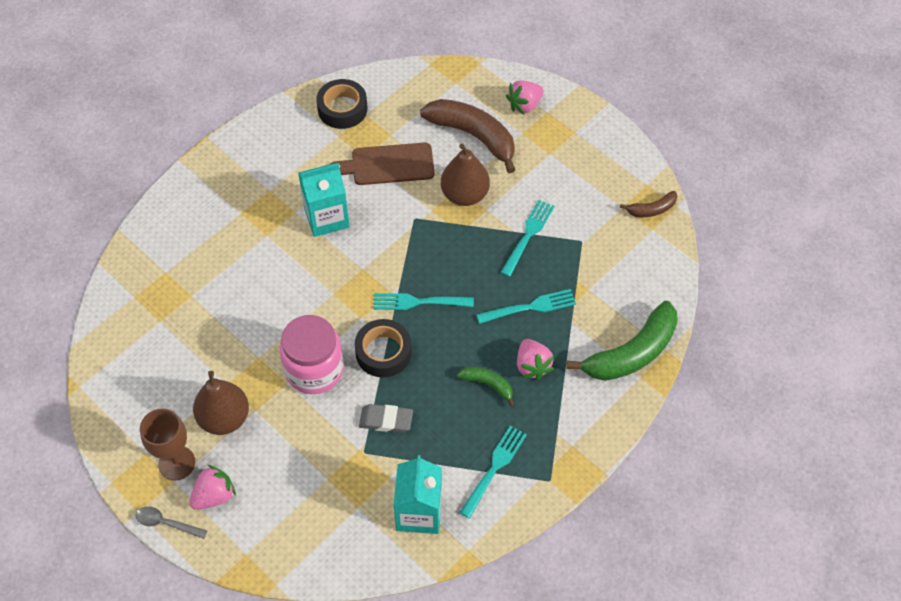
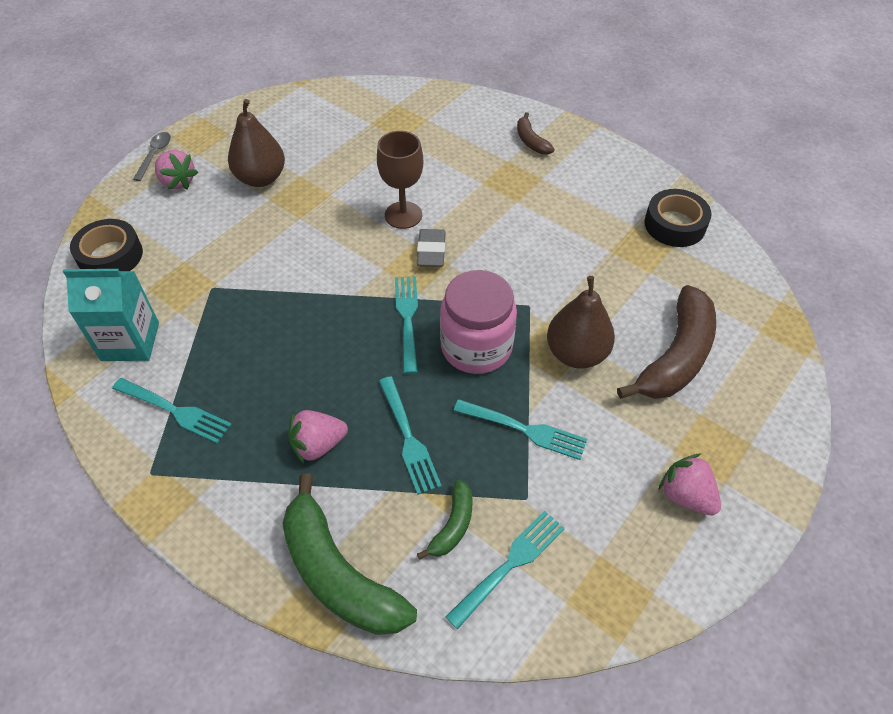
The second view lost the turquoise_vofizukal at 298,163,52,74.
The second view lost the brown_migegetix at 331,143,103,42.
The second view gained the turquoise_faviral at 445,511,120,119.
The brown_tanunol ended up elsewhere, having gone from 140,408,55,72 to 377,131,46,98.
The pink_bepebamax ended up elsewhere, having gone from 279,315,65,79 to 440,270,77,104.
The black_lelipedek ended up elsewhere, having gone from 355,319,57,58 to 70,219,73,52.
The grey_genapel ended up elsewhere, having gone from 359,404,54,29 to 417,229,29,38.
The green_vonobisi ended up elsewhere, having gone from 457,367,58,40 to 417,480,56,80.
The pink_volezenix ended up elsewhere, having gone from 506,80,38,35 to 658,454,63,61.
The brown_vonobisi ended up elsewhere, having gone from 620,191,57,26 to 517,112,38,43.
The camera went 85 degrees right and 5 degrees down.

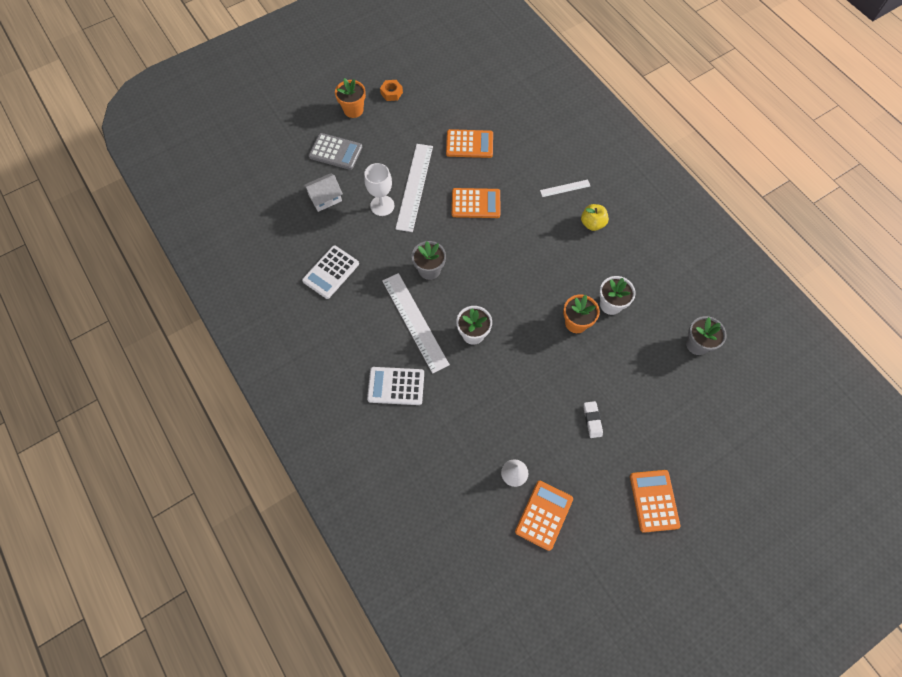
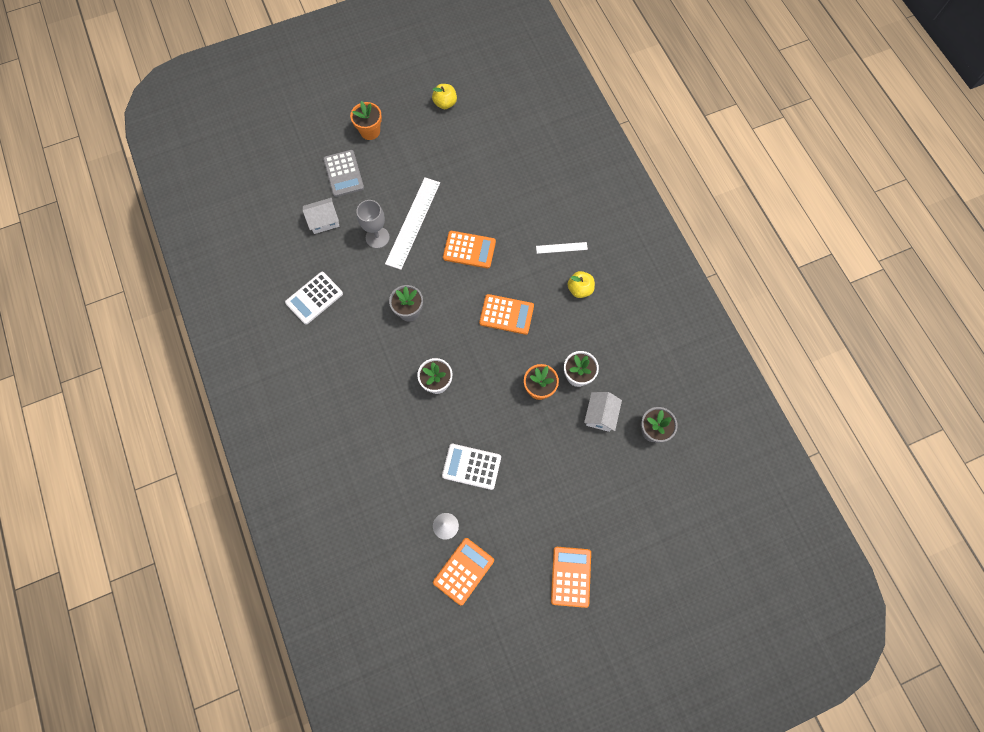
The second view lost the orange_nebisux at 380,80,23,21.
The second view lost the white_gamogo at 382,273,68,101.
The second view lost the white_genapel at 584,401,19,37.
The second view gained the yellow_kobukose at 432,84,25,25.
The second view gained the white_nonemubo at 584,392,38,40.
The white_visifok ended up elsewhere, having gone from 367,367,57,38 to 442,444,59,46.
The orange_visifok ended up elsewhere, having gone from 446,129,47,29 to 479,294,55,41.
What was the white_tanunol at 364,163,30,53 turned into the grey_tanunol at 356,200,34,48.
The grey_visifok at 309,133,53,37 ended up facing another way, 45 degrees clockwise from before.
The camera went 10 degrees right and 5 degrees up.

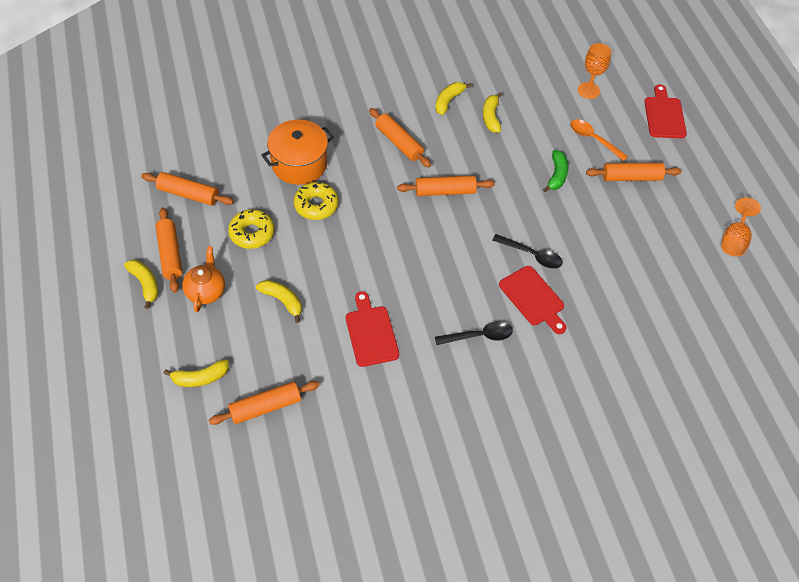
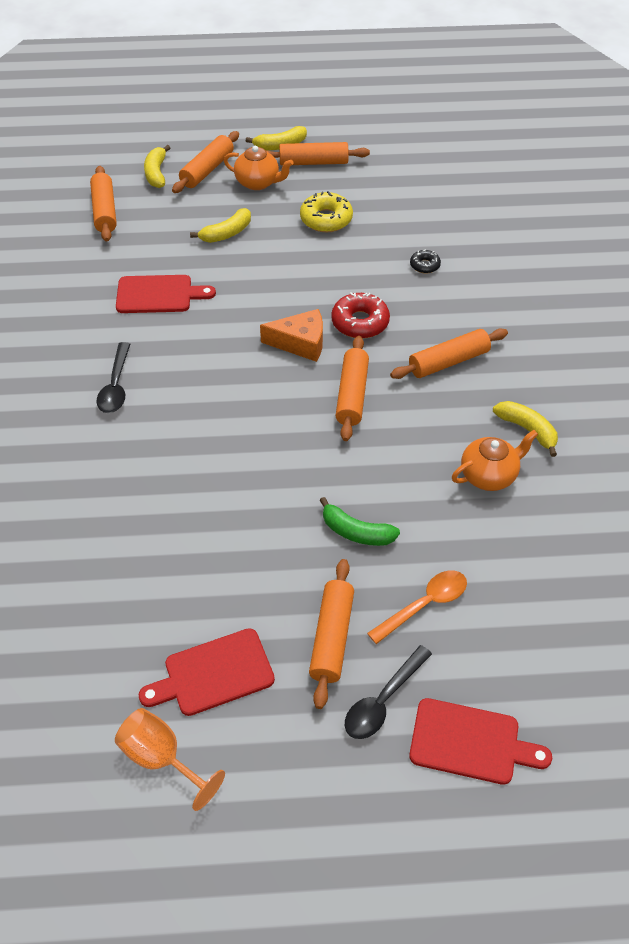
The second view lost the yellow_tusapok at 294,182,44,38.
The second view lost the orange_tanunol at 578,43,33,56.
The second view gained the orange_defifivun at 260,309,63,53.
The second view gained the red_tusapok at 331,293,59,46.
The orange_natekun ended up elsewhere, having gone from 141,172,93,34 to 172,131,67,62.
The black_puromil ended up elsewhere, having gone from 492,234,71,35 to 345,645,87,94.
The red_migegetix ended up elsewhere, having gone from 499,266,67,68 to 139,628,136,88.
Where the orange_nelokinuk stood at 261,120,73,65, the black_tusapok came to stand at 410,249,31,25.
Where the yellow_vonobisi stood at 483,92,19,41, the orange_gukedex came to stand at 452,430,86,61.
The camera went 105 degrees right and 5 degrees down.

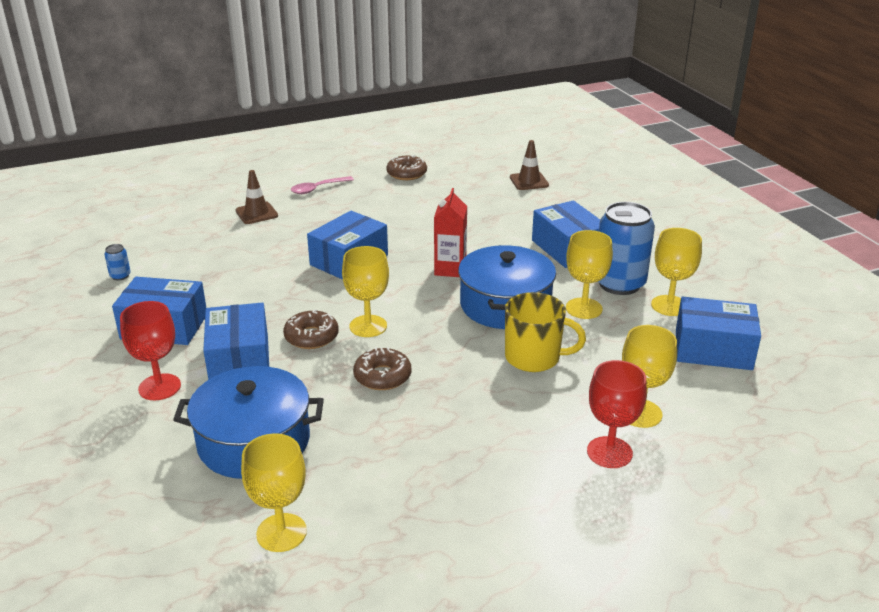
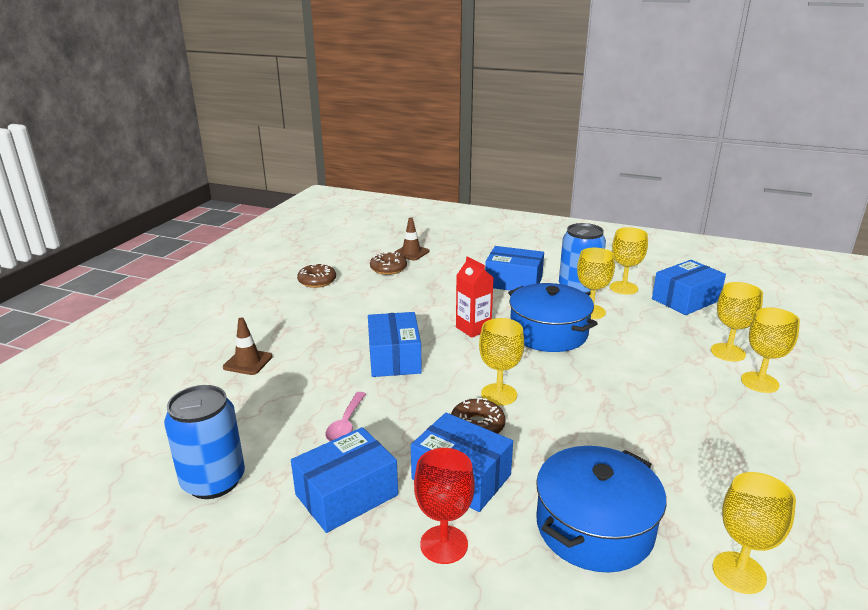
The second view lost the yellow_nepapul at 505,292,81,80.
The pink_puromil ended up elsewhere, having gone from 291,176,63,18 to 325,392,41,49.
The brown_tusapok ended up elsewhere, having gone from 353,347,58,43 to 370,252,37,23.
What was the red_tanunol at 587,360,60,108 turned into the yellow_tanunol at 741,307,59,86.
The size of the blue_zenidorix at 104,244,27,37 changed by a factor of 2.48.
The camera went 45 degrees left and 5 degrees down.

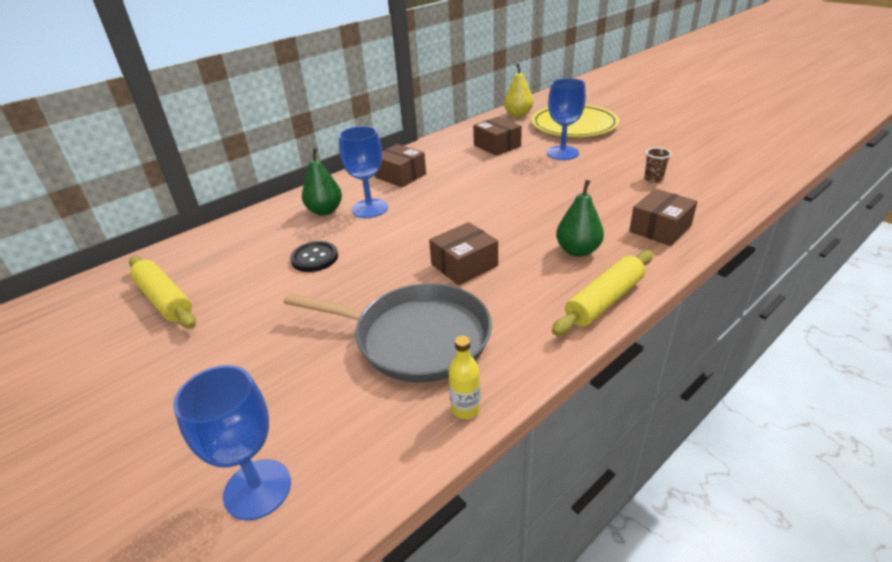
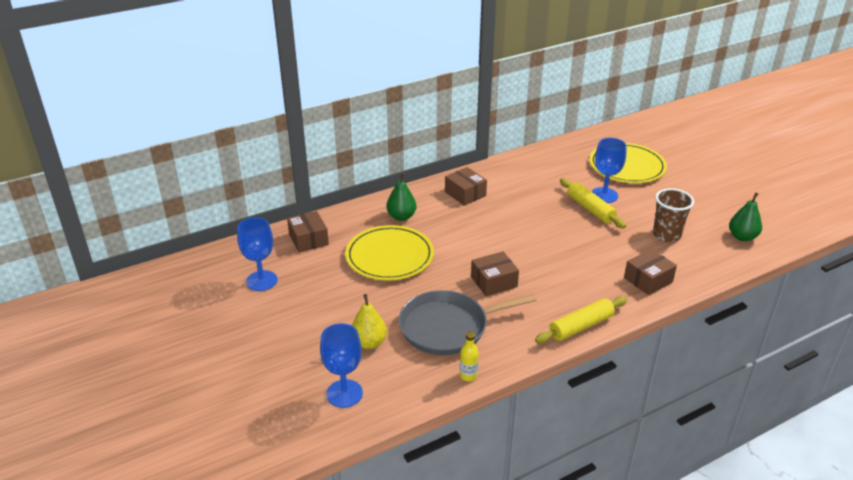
The yellow_natekun ended up elsewhere, having gone from 129,256,67,73 to 560,178,66,50.
The blue_tanunol ended up elsewhere, having gone from 339,126,49,92 to 237,217,41,74.
The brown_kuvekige ended up elsewhere, having gone from 473,117,49,39 to 287,211,42,42.
The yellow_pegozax ended up elsewhere, having gone from 504,63,29,54 to 352,294,35,55.
The green_pegozax ended up elsewhere, having gone from 556,180,48,77 to 729,192,33,50.
Where the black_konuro stood at 290,241,48,31, the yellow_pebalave came to stand at 345,225,89,56.
The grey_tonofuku at 283,283,209,100 ended up facing another way, 135 degrees clockwise from before.
The size of the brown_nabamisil at 644,148,28,35 changed by a factor of 1.89.
The camera went 10 degrees right and 0 degrees up.

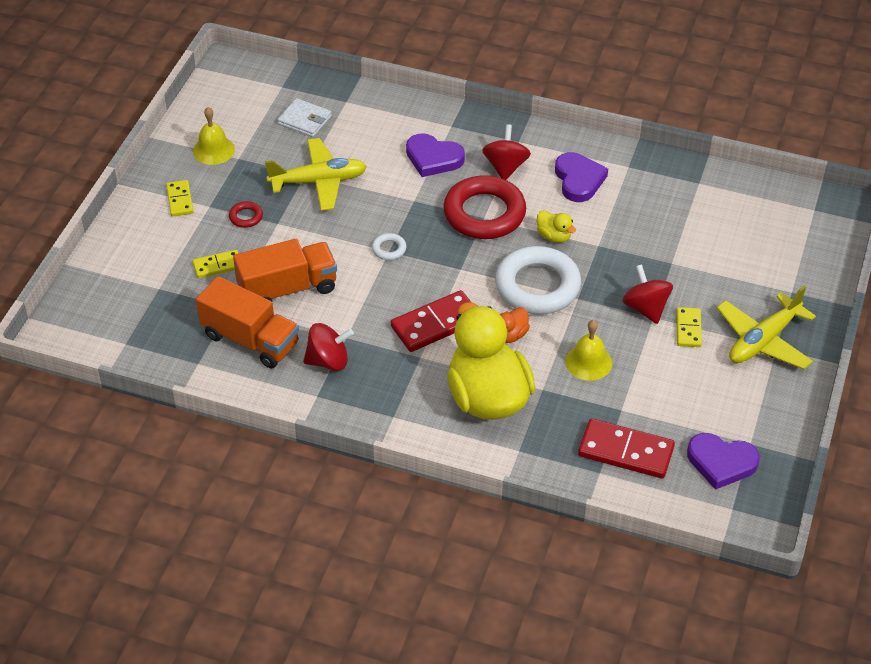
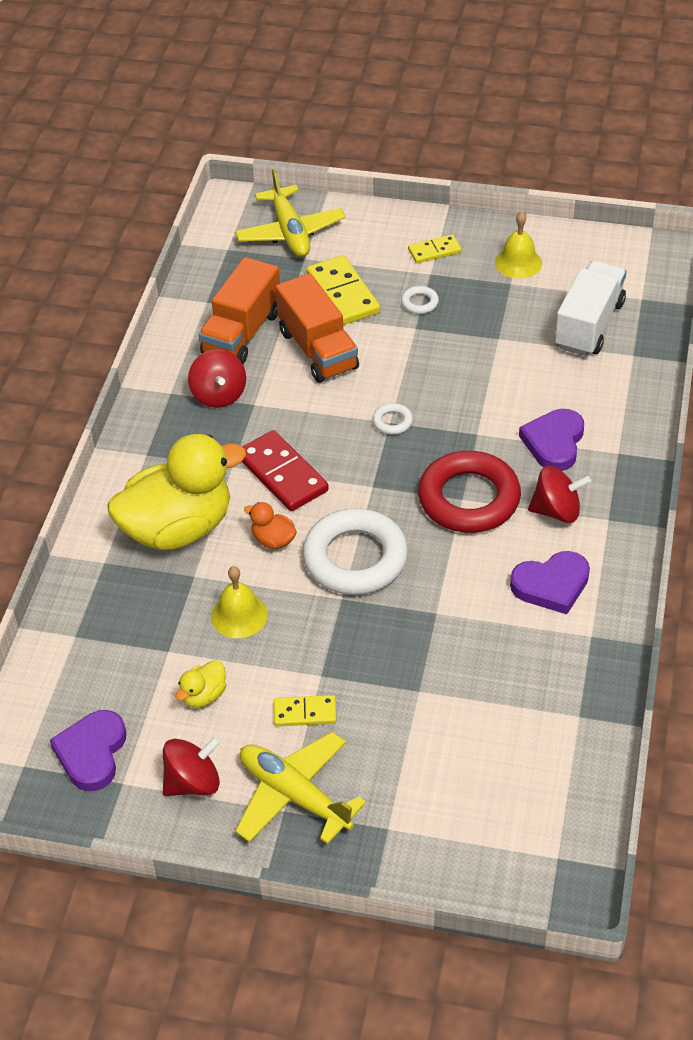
The second view lost the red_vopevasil at 578,419,97,59.
The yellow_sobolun ended up elsewhere, having gone from 265,138,102,73 to 235,168,111,89.
The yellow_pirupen ended up elsewhere, having gone from 537,210,39,33 to 176,660,50,48.
The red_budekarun ended up elsewhere, having gone from 622,264,51,60 to 163,736,58,60.
Where the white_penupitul stood at 277,98,55,39, the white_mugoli came to stand at 555,261,72,95.
What was the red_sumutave at 229,201,34,27 turned into the white_sumutave at 401,286,38,28.
The size of the yellow_vopevasil at 192,250,46,28 changed by a factor of 1.74.
The camera went 85 degrees right and 0 degrees up.

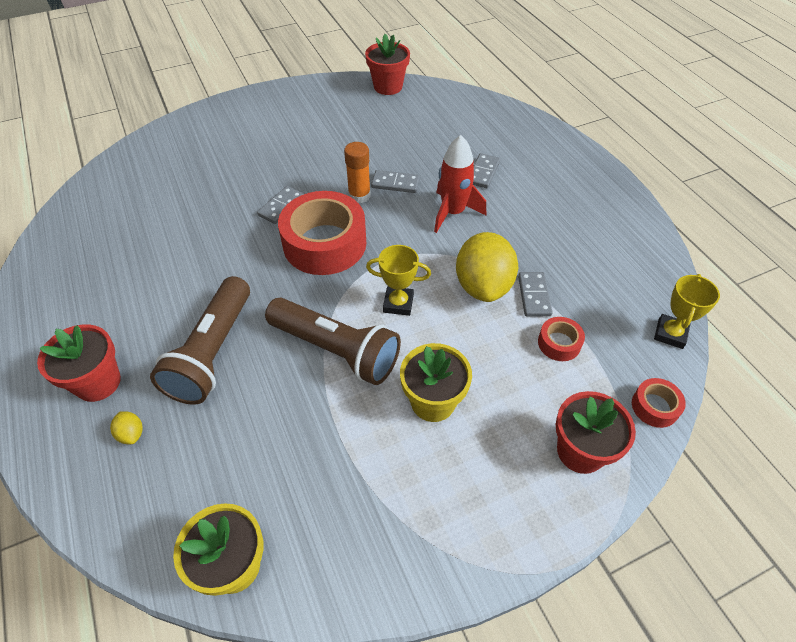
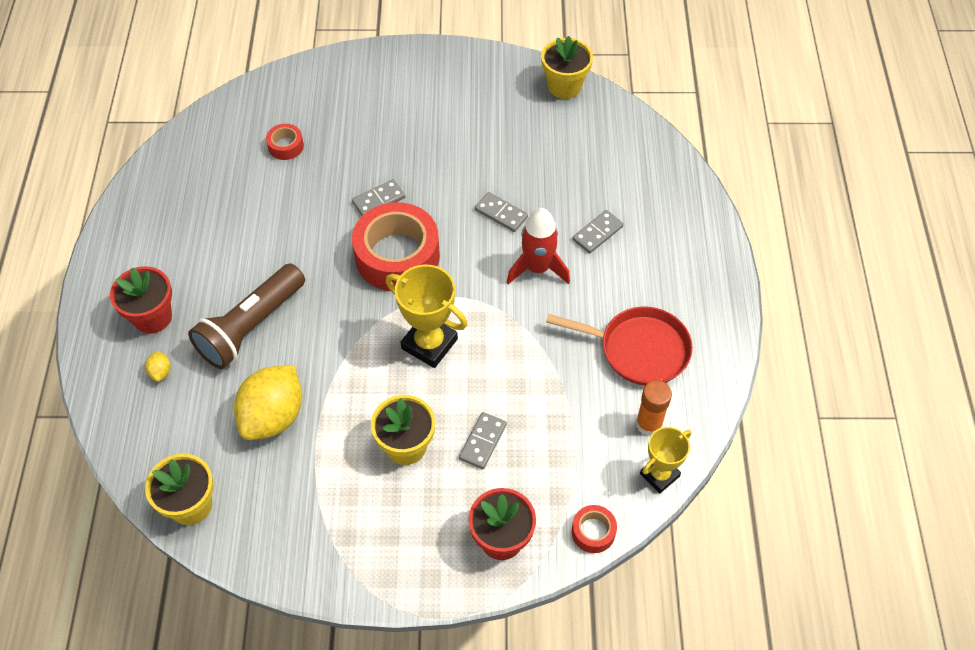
The second view lost the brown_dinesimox at 265,298,136,87.
The second view gained the red_tonofuku at 546,307,147,79.
The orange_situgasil ended up elsewhere, having gone from 344,142,27,61 to 636,380,36,56.
The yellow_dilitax ended up elsewhere, having gone from 456,232,62,70 to 234,365,68,75.
The grey_vopevasil ended up elsewhere, having gone from 518,272,35,44 to 459,412,48,57.
The red_lelipedek ended up elsewhere, having gone from 538,317,47,44 to 266,124,38,36.
What was the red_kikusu at 365,34,45,61 turned into the yellow_kikusu at 541,36,52,63.
The size of the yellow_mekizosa at 366,245,65,71 changed by a factor of 1.54.
The camera went 25 degrees right and 5 degrees up.

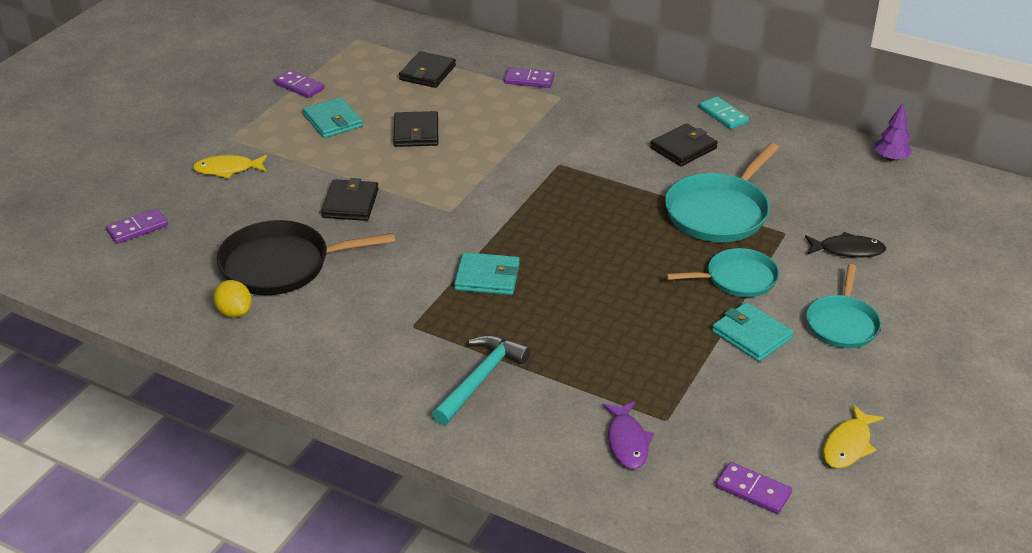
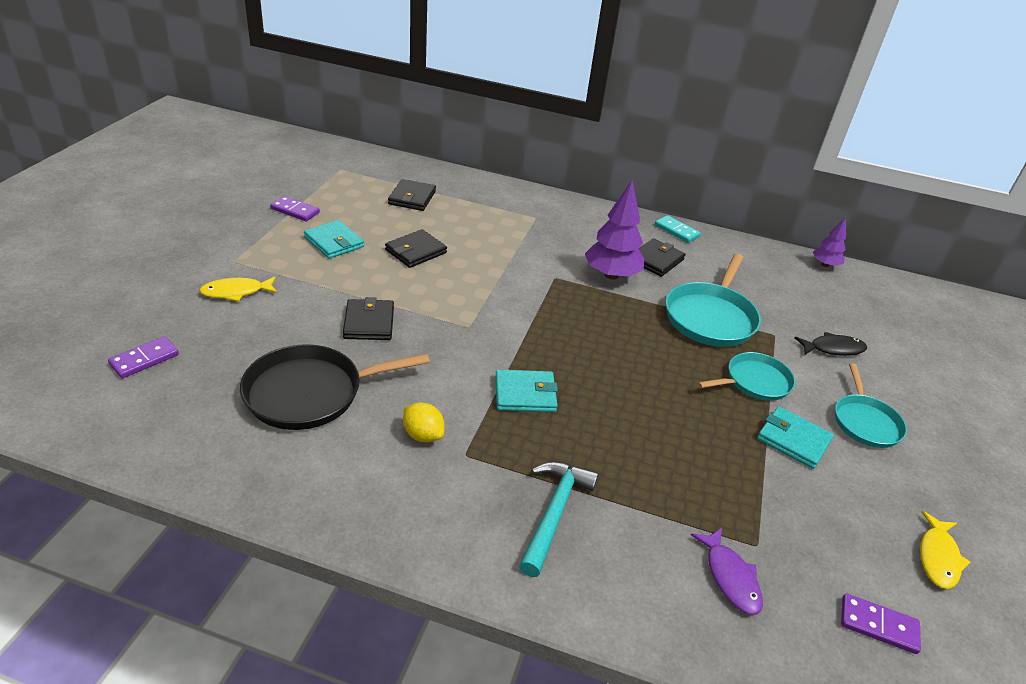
The second view lost the purple_vopevasil at 504,67,50,21.
The second view gained the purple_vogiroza at 585,181,59,99.
The yellow_dilitax ended up elsewhere, having gone from 213,280,39,38 to 403,402,42,41.
The black_penupitul at 393,111,45,36 ended up facing another way, 60 degrees clockwise from before.
The camera went 15 degrees left and 0 degrees up.

